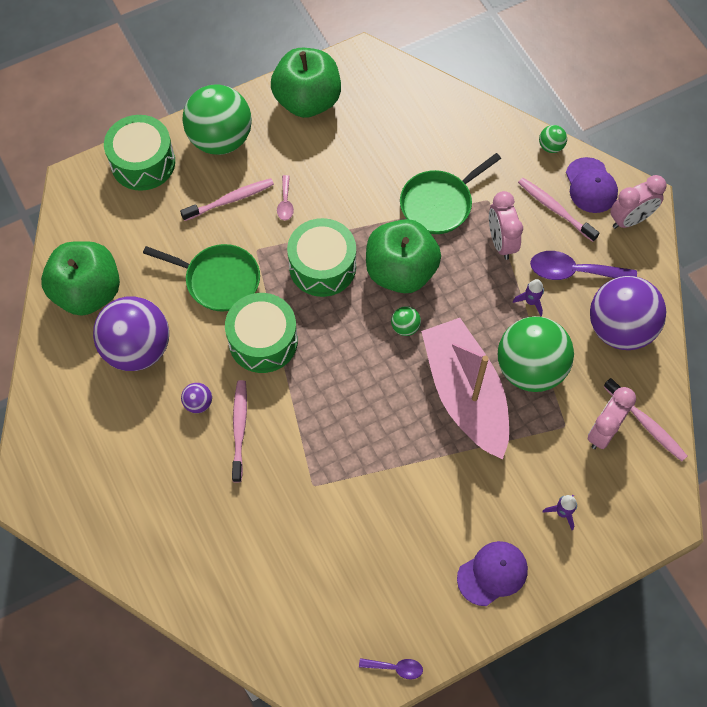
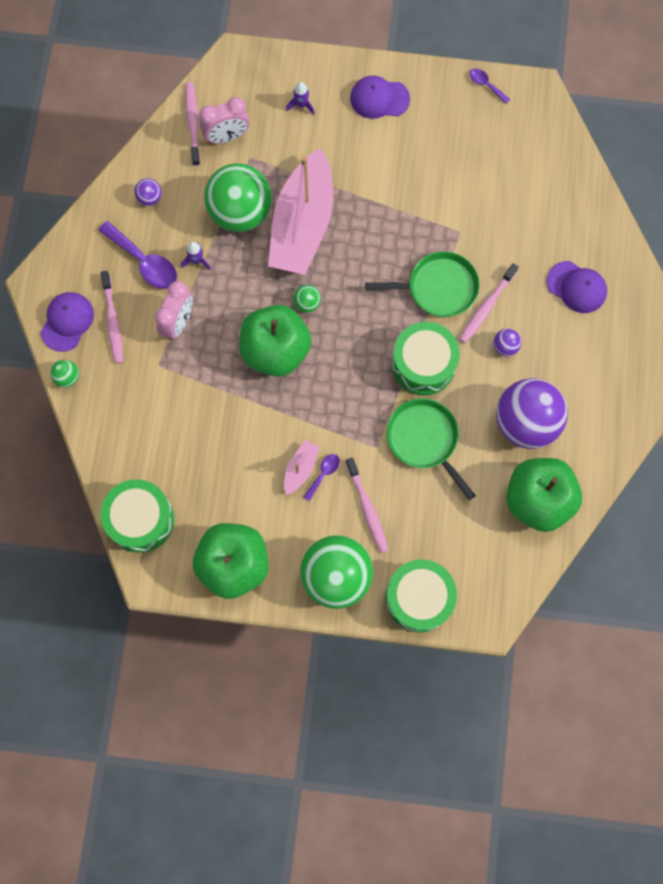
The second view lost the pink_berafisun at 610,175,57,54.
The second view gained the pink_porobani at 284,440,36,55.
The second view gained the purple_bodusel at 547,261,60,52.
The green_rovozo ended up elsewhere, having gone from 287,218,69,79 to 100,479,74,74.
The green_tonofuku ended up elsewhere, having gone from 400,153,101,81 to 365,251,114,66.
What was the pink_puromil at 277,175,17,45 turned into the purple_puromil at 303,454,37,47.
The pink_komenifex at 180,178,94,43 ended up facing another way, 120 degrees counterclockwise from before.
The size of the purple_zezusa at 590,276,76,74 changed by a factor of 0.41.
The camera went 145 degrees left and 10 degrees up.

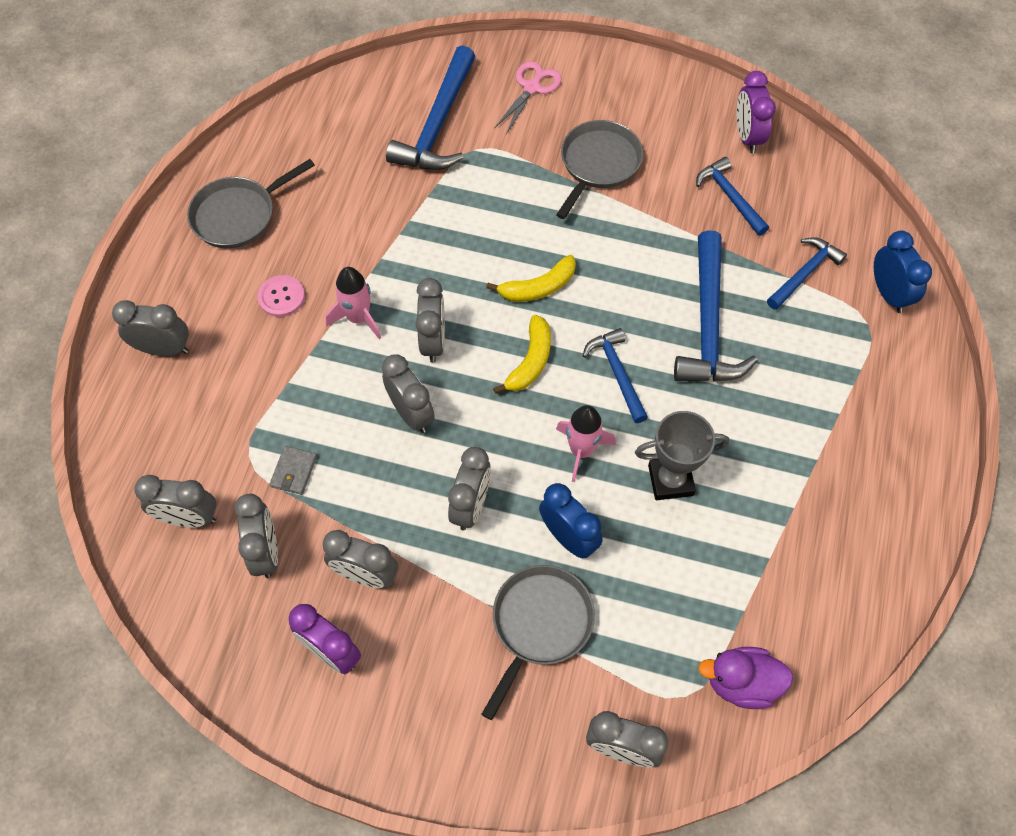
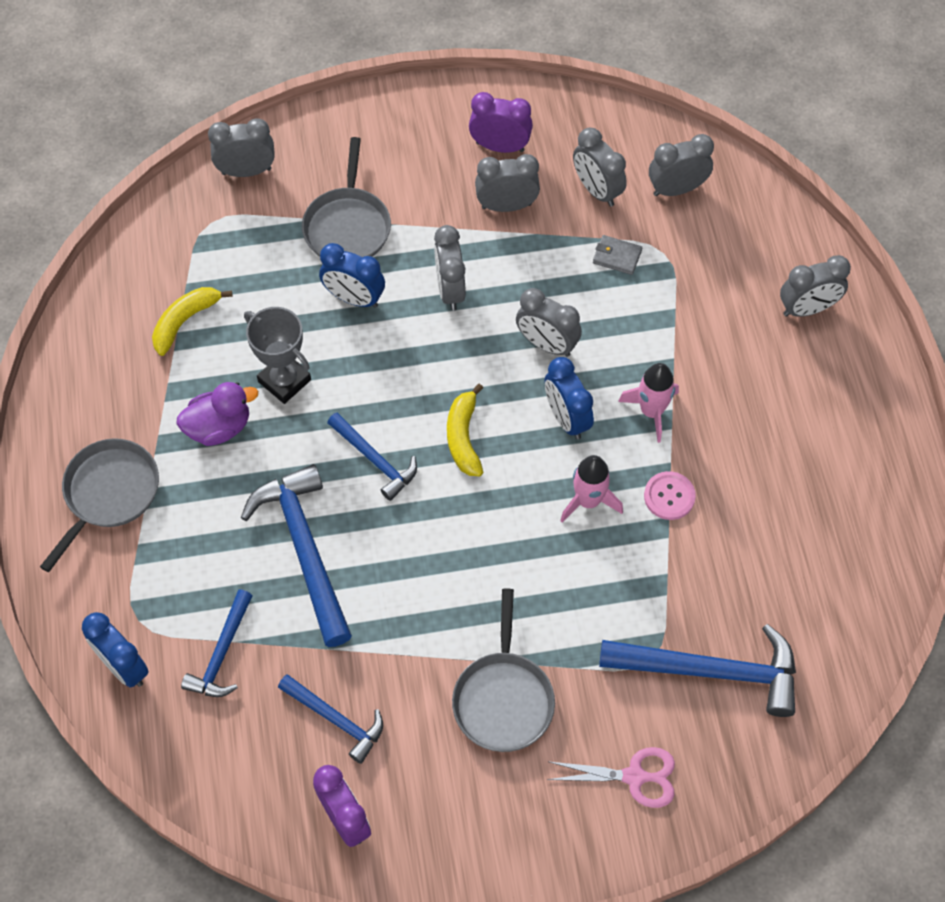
The grey_tonofuku ended up elsewhere, having gone from 187,159,128,90 to 40,438,119,134.
The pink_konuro ended up elsewhere, having gone from 257,275,48,42 to 644,471,52,49.
The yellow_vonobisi ended up elsewhere, having gone from 487,255,89,47 to 152,287,81,69.
The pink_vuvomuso ended up elsewhere, having gone from 556,405,60,77 to 560,455,63,68.
The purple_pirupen ended up elsewhere, having gone from 698,647,95,62 to 177,382,81,64.
What was the grey_berafisun at 416,278,29,85 turned into the blue_berafisun at 544,357,50,82.
The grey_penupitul at 269,446,48,49 ended up facing another way, 60 degrees counterclockwise from before.
The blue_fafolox at 386,46,90,124 ended up facing another way, 105 degrees clockwise from before.
The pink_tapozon at 494,61,67,73 ended up facing another way, 90 degrees counterclockwise from before.
The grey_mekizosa at 635,411,94,89 ended up facing another way, 75 degrees clockwise from before.
The camera went 155 degrees right and 0 degrees up.

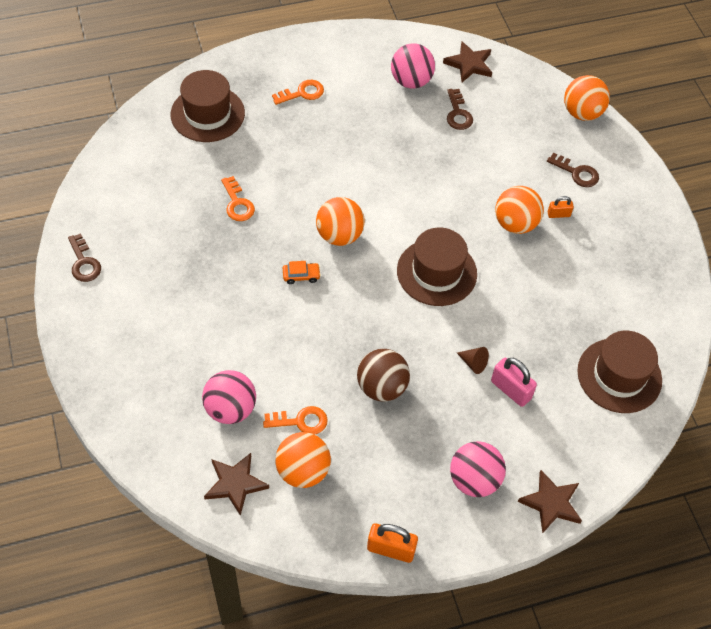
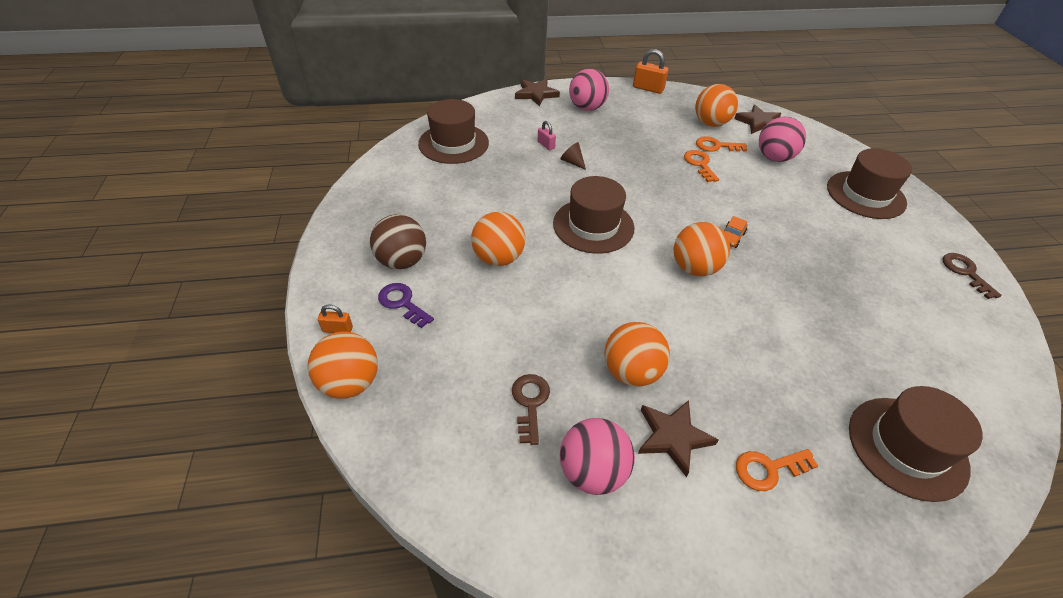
The second view gained the orange_zezusa at 604,322,66,65.
The second view gained the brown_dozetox at 827,148,85,71.
The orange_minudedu ended up elsewhere, having gone from 221,176,34,45 to 684,150,35,32.
The brown_zezusa ended up elsewhere, having gone from 357,349,53,52 to 370,214,56,56.
The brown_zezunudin ended up elsewhere, having gone from 443,41,49,41 to 638,400,80,77.
The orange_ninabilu ended up elsewhere, having gone from 548,196,26,22 to 318,305,35,28.
What was the brown_minudedu at 547,153,52,34 turned into the purple_minudedu at 378,283,56,45.
The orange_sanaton at 283,261,38,23 ended up facing another way, 60 degrees counterclockwise from before.
The size of the pink_ninabilu at 491,358,46,49 changed by a factor of 0.58.
The camera went 170 degrees left and 10 degrees down.

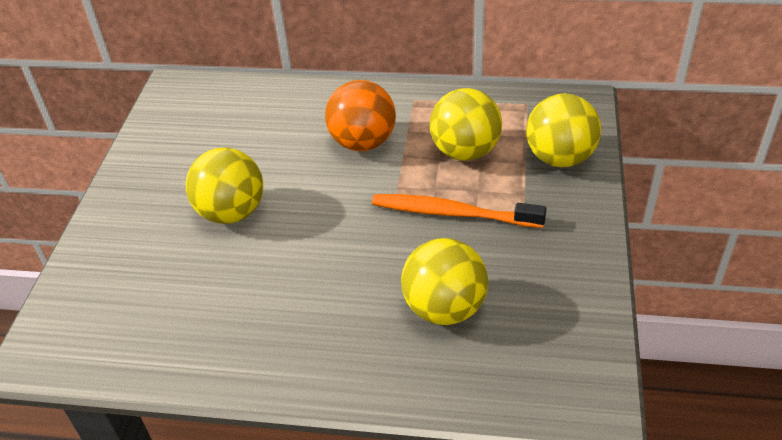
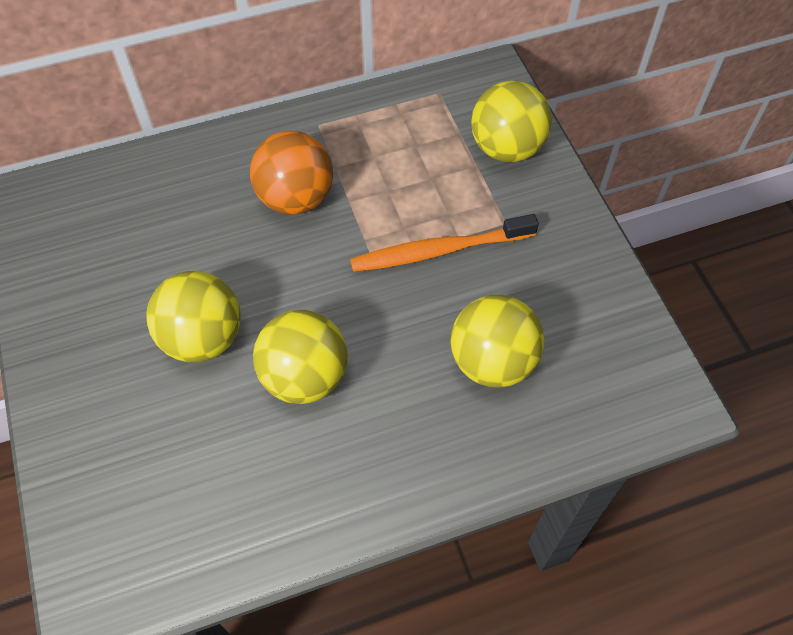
The yellow_zezusa ended up elsewhere, having gone from 430,88,72,73 to 253,310,95,94.
The camera went 30 degrees left and 15 degrees up.

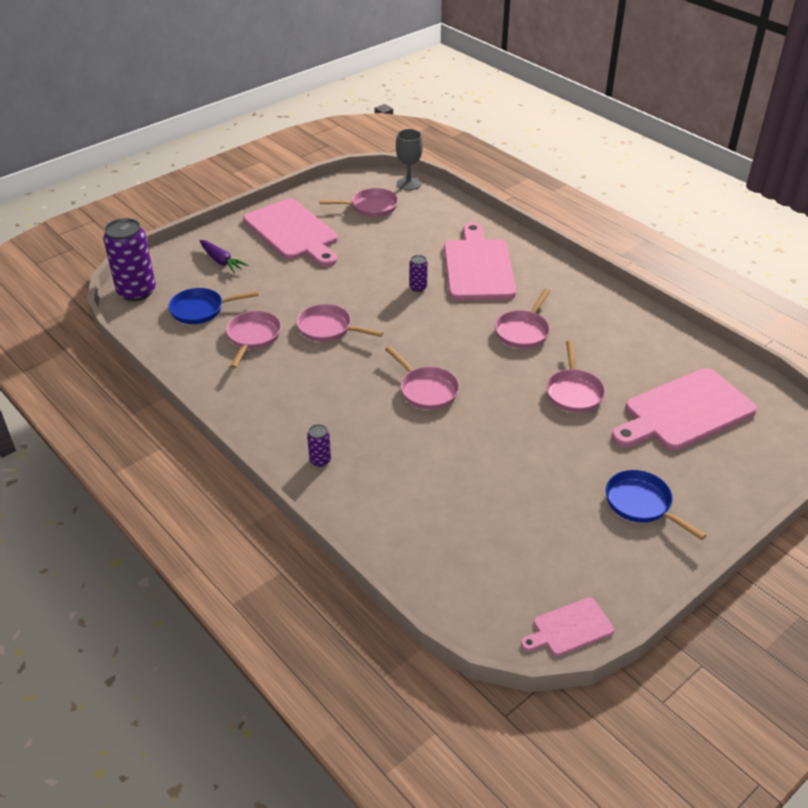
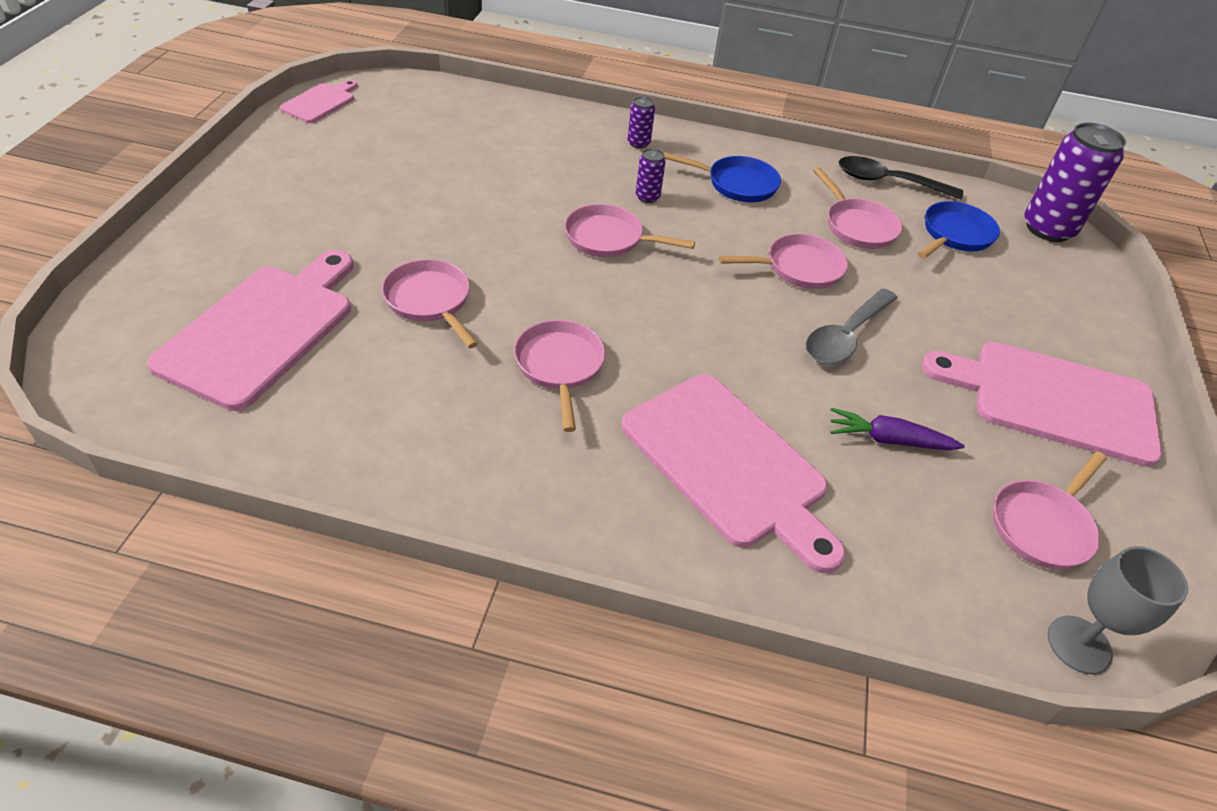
The second view gained the grey_puromil at 806,288,92,76.
The second view gained the black_puromil at 839,156,124,43.
The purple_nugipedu ended up elsewhere, having gone from 199,240,49,33 to 830,408,135,42.
The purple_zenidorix ended up elsewhere, having gone from 409,255,19,37 to 636,148,30,55.
The blue_tonofuku ended up elsewhere, having gone from 606,470,100,70 to 664,152,117,51.
The camera went 140 degrees right and 5 degrees up.

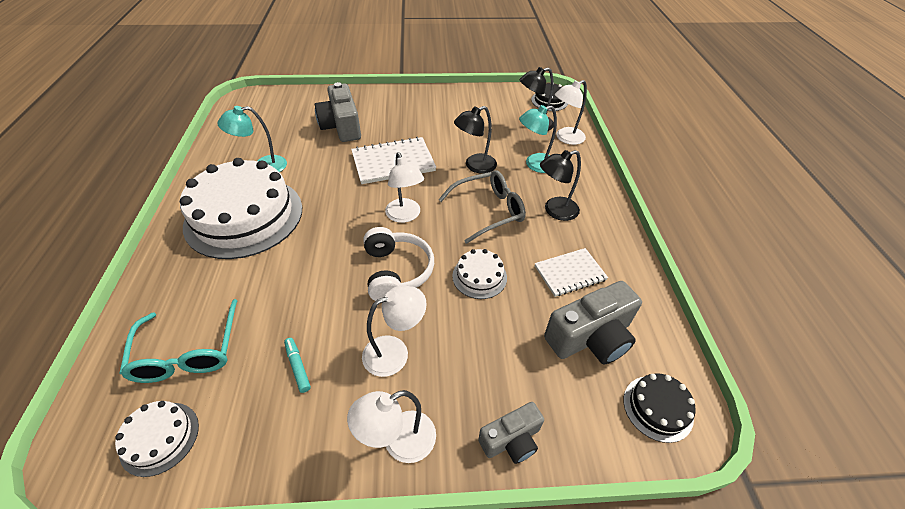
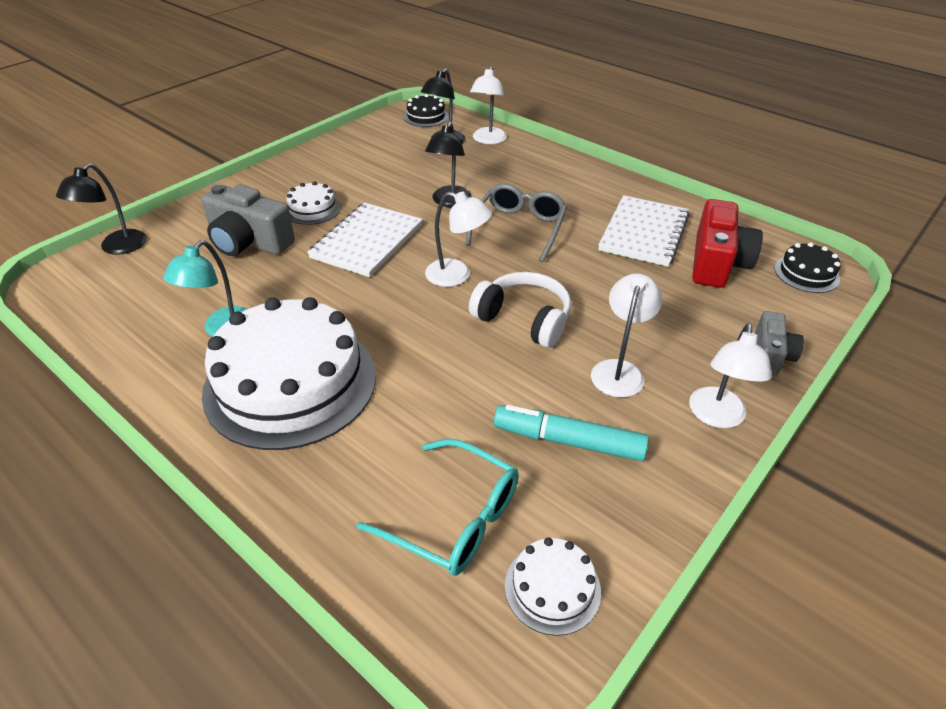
The second view lost the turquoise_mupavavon at 519,105,38,68.
The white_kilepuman ended up elsewhere, having gone from 452,249,55,50 to 286,181,54,44.
The black_mupavavon ended up elsewhere, having gone from 540,150,41,71 to 56,163,91,92.
What was the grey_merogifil at 544,281,98,83 turned into the red_merogifil at 692,199,71,89.
The size of the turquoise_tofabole at 284,338,27,55 changed by a factor of 1.99.
The size of the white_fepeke at 535,248,73,49 changed by a factor of 1.56.
The camera went 45 degrees left and 5 degrees down.

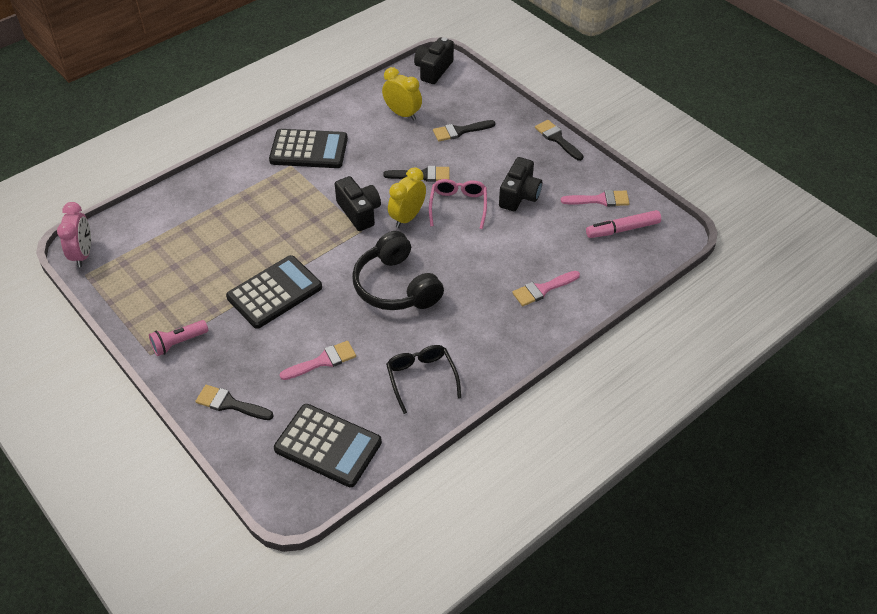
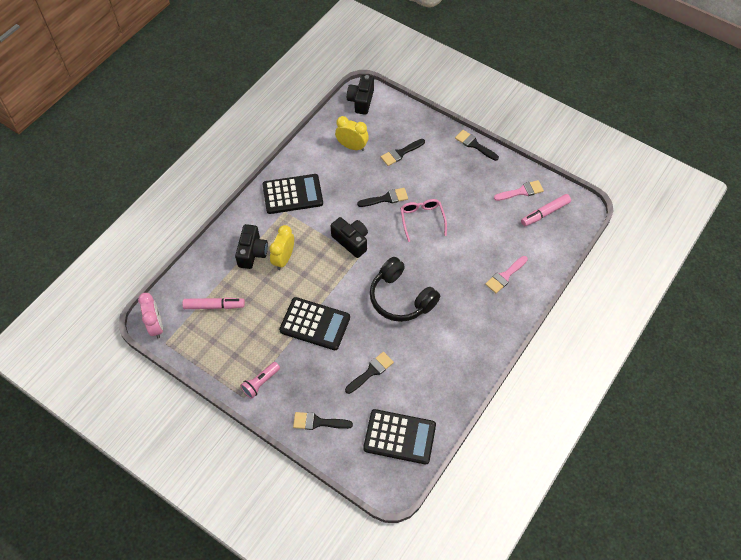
The second view lost the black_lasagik at 386,345,75,69.
The second view gained the pink_tofabole at 182,297,63,12.
The yellow_berafisun ended up elsewhere, having gone from 388,167,38,61 to 269,225,25,45.
The black_merogifil ended up elsewhere, having gone from 499,157,43,54 to 235,224,33,45.
What was the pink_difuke at 280,341,76,39 turned into the black_difuke at 345,352,49,42.
The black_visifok at 226,255,96,74 ended up facing another way, 75 degrees clockwise from before.
The camera went 15 degrees left and 10 degrees up.

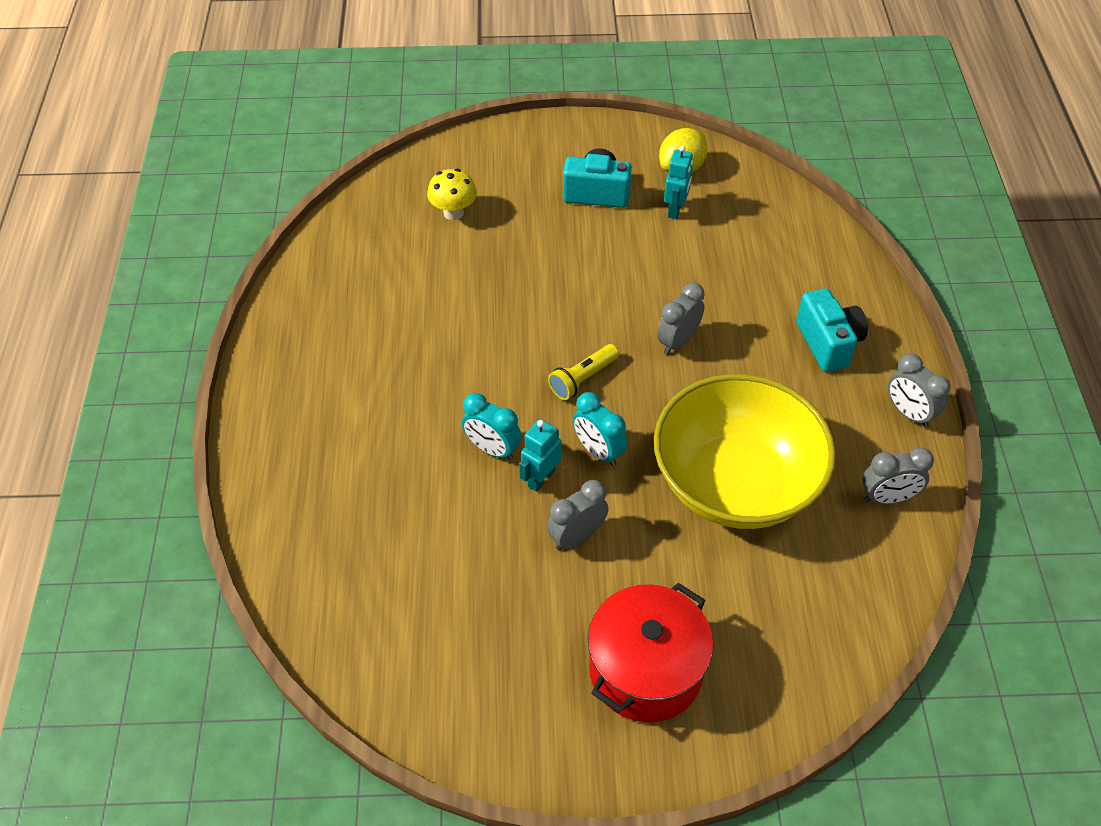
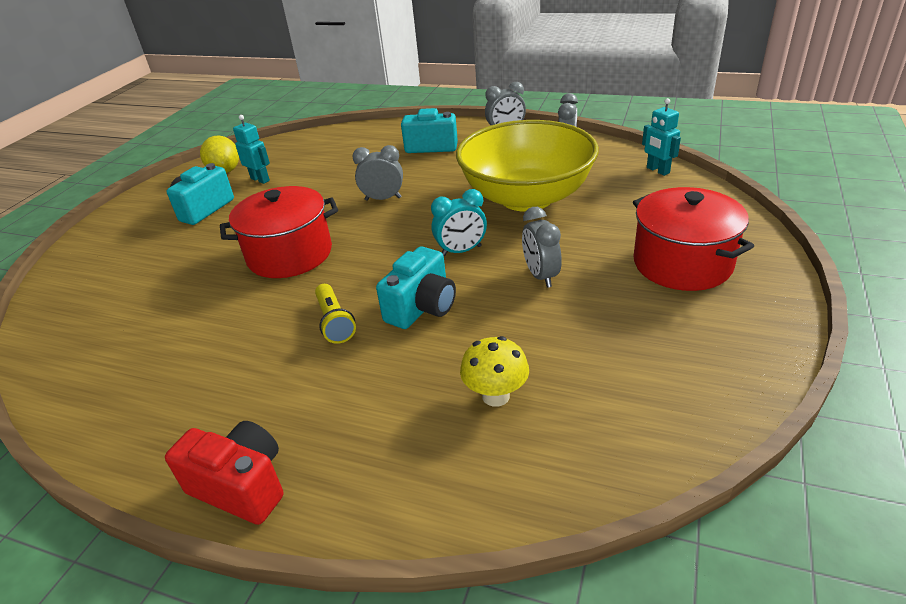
The second view gained the red_merogifil at 165,421,118,104.
The second view gained the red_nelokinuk at 220,186,118,92.
The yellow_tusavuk ended up elsewhere, having gone from 427,169,50,51 to 460,336,69,71.
The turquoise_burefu ended up elsewhere, having gone from 519,419,42,73 to 642,98,39,78.
The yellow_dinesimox ended up elsewhere, having gone from 548,344,71,56 to 315,284,41,60.
Where the turquoise_berafisun stood at 462,393,59,67, the turquoise_merogifil came to stand at 376,246,80,83.
The grey_berafisun at 657,282,48,73 ended up facing another way, 120 degrees clockwise from before.
The camera went 65 degrees left and 15 degrees down.

